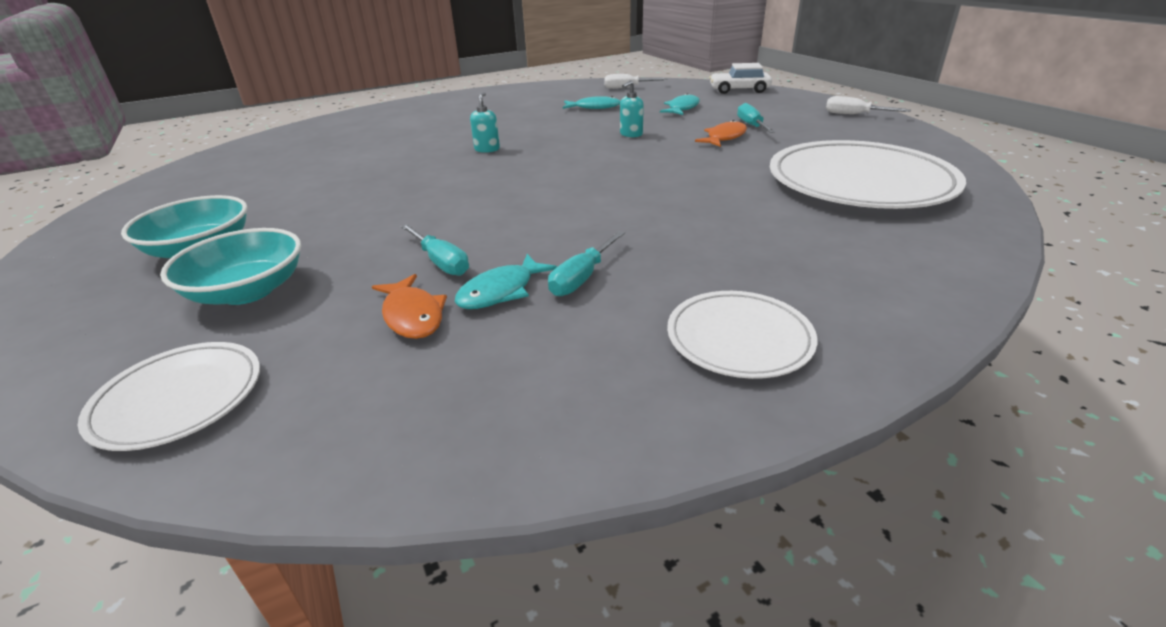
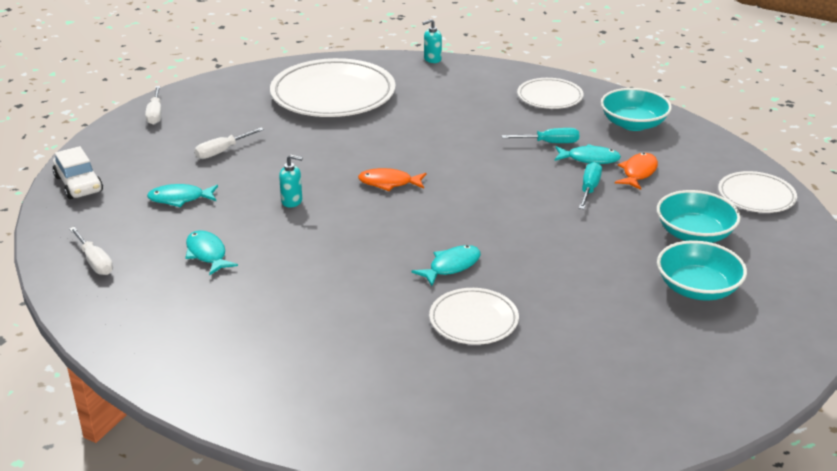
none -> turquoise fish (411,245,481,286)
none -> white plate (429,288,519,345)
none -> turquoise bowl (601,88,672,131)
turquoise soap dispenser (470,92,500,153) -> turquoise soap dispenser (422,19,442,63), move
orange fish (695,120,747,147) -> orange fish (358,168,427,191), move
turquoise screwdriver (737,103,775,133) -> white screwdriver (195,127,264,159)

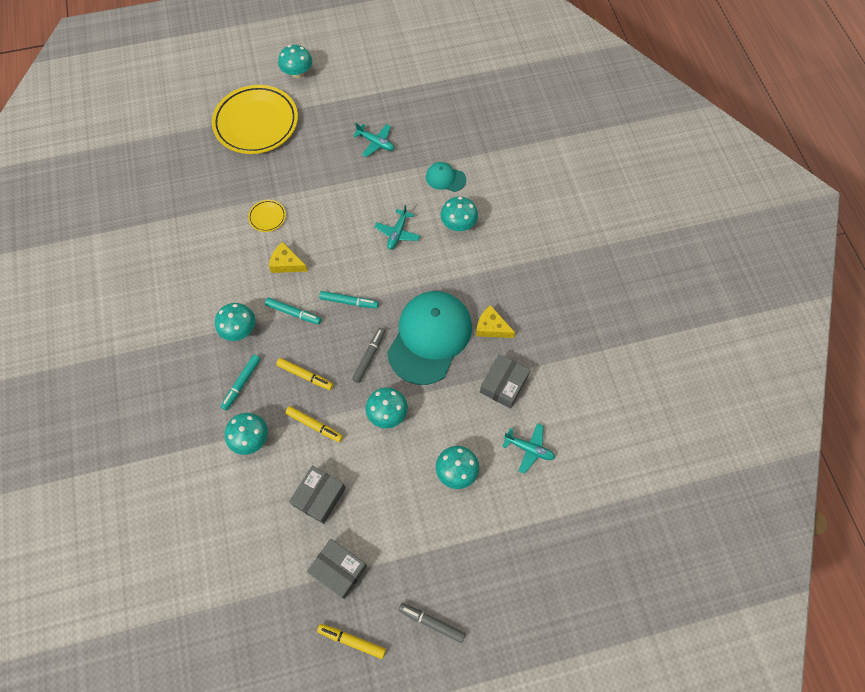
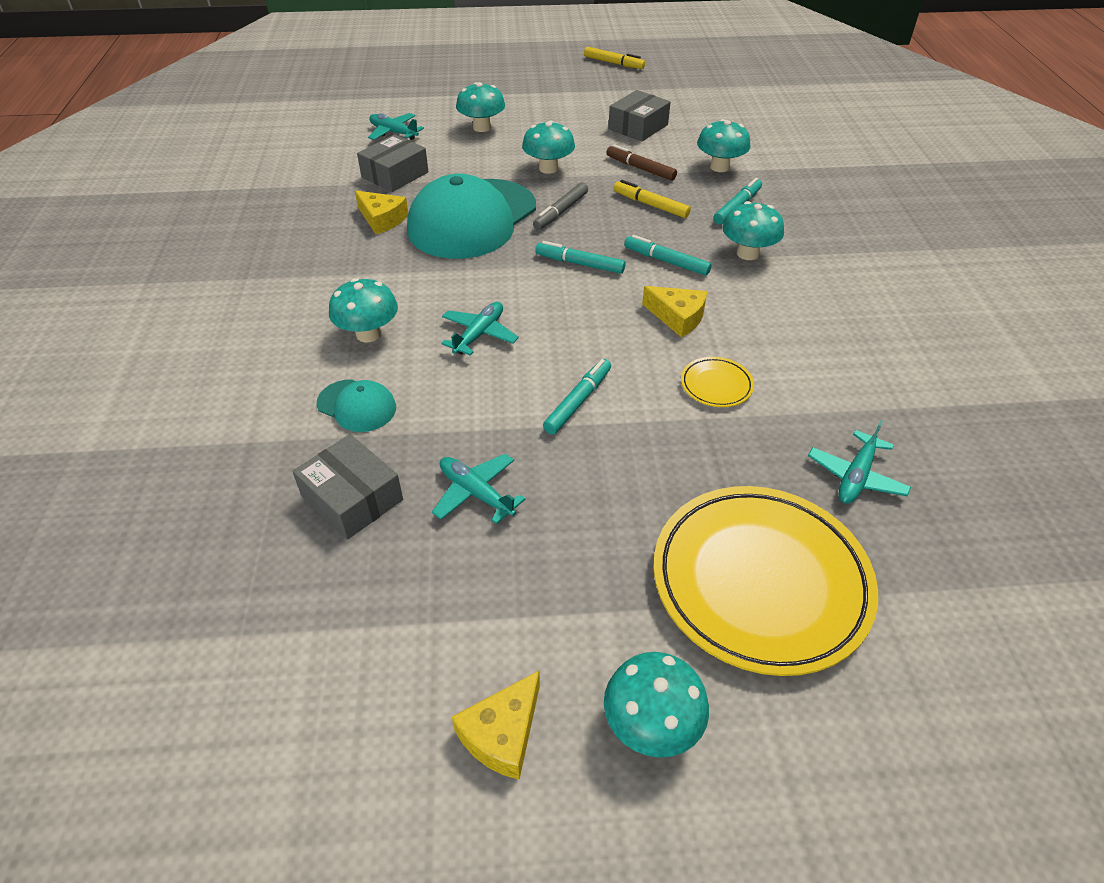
grey marker (398,603,466,643) -> none
none -> yellow cheese (452,671,540,780)
none -> turquoise marker (543,359,611,434)
none -> turquoise plane (808,420,911,504)
grey box (307,539,367,599) -> grey box (292,434,403,540), move
yellow marker (285,406,343,442) -> brown marker (606,144,677,181)

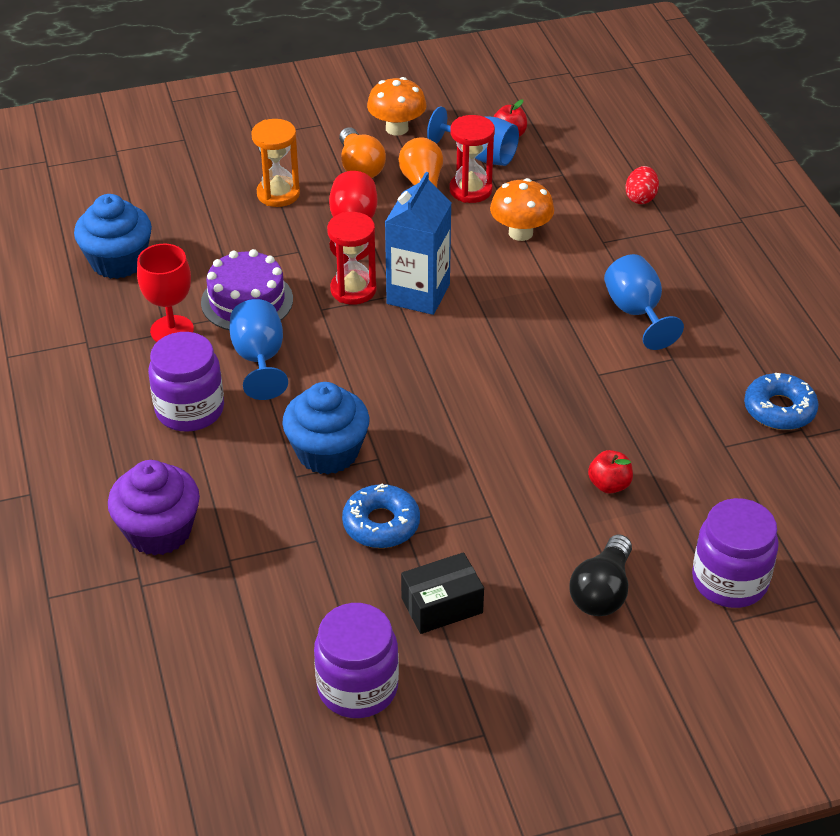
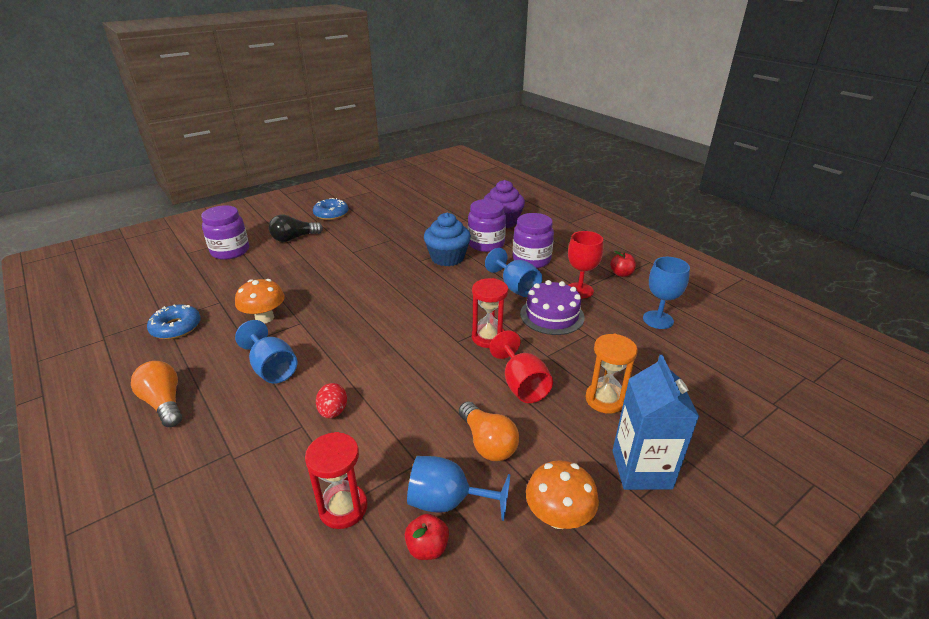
black box (401,552,484,634) -> none
purple jar (314,603,399,718) -> purple jar (468,199,506,252), move
orange light bulb (339,127,386,178) -> orange light bulb (131,361,182,427), move
blue donut (342,483,420,548) -> blue donut (313,198,348,220), move
blue carton (385,172,452,315) -> blue carton (612,355,699,490), move
red hourglass (449,115,495,203) -> red hourglass (305,432,367,529), move
orange mushroom (490,178,554,241) -> orange mushroom (235,279,285,323), move
red apple (588,450,633,494) -> red apple (610,251,636,277), move
red egg (626,166,659,204) -> red egg (316,383,347,418), move
blue cupcake (74,194,152,279) -> blue goblet (643,257,690,329)
black light bulb (570,534,632,616) -> black light bulb (269,214,323,242), 120 degrees counterclockwise

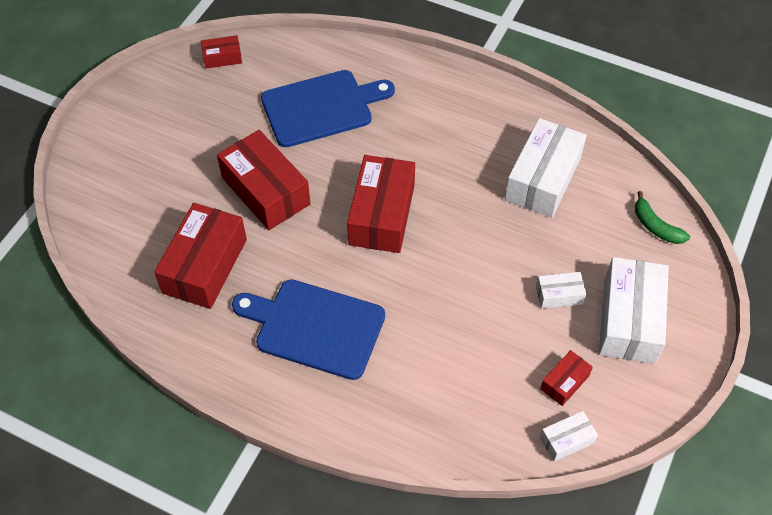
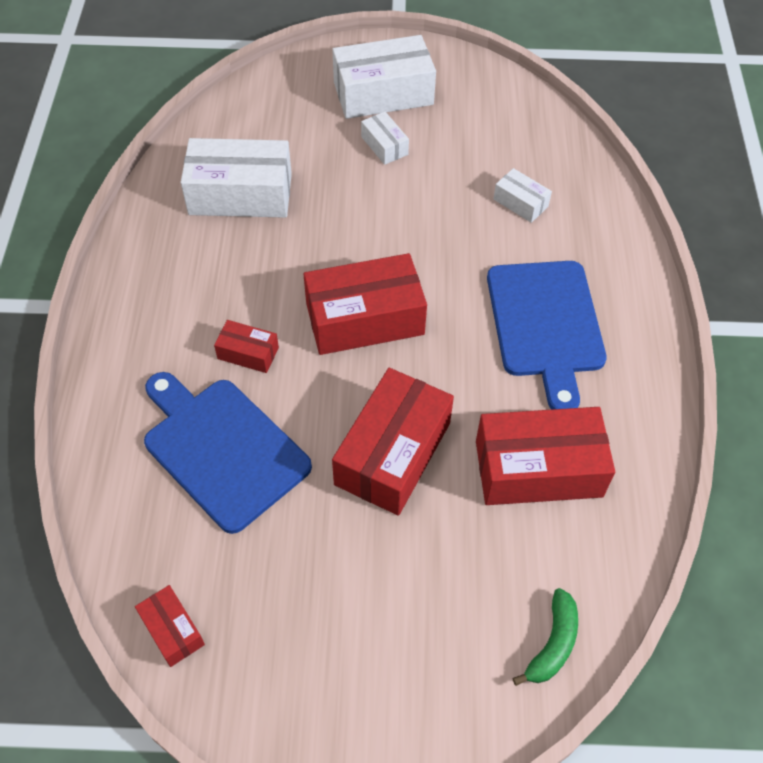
red box (540,350,593,406) -> red box (214,320,279,373), move
white box (540,411,598,462) -> white box (493,168,552,223), move
green banana (635,191,690,244) -> green banana (512,588,578,686), move

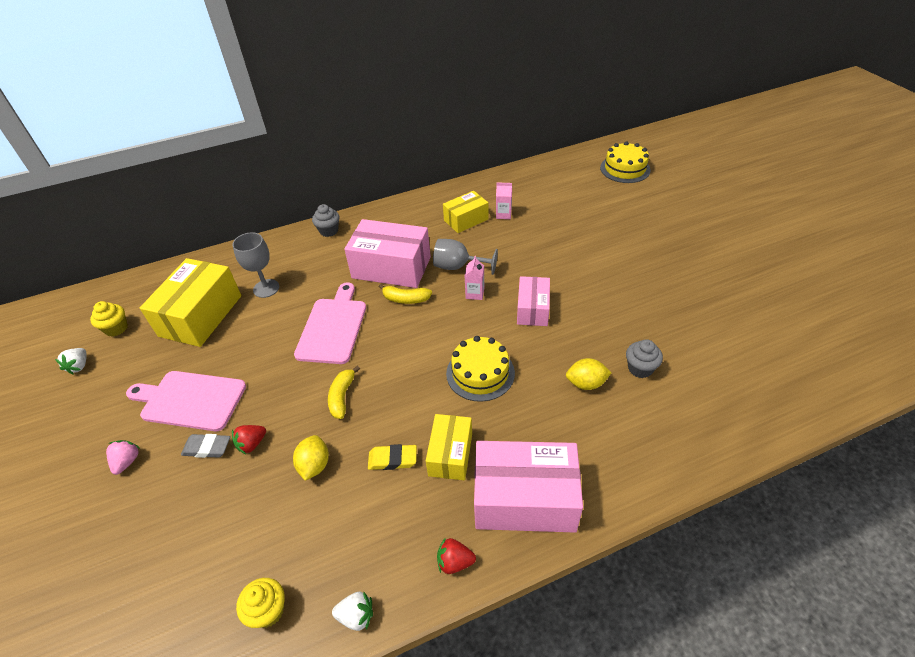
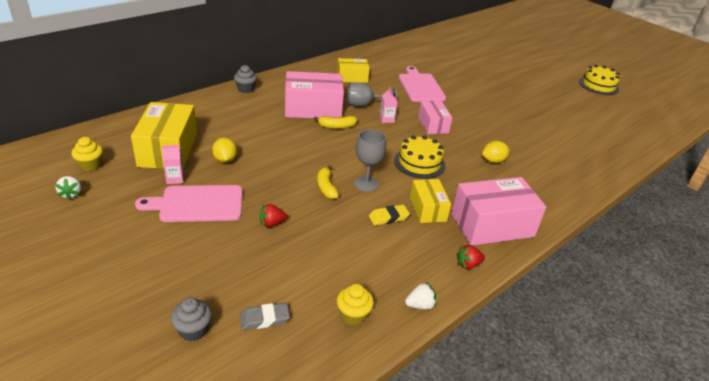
pink strawberry (106,440,141,475) -> none
grey eraser (181,434,230,458) -> grey eraser (240,303,290,330), move
grey goblet (232,232,279,298) -> grey goblet (354,129,386,192), move
yellow lemon (293,435,329,481) -> yellow lemon (212,137,237,163), move
pink cutting board (294,282,366,364) -> pink cutting board (399,66,446,102), move
pink carton (496,183,512,219) -> pink carton (162,145,184,184), move
yellow cake (600,141,651,183) -> yellow cake (579,65,620,95), move
grey cupcake (626,339,663,378) -> grey cupcake (171,298,212,341), move
red strawberry (232,425,266,454) -> red strawberry (260,204,287,227), 45 degrees clockwise
yellow box (443,191,489,233) -> yellow box (337,58,370,83), 45 degrees clockwise

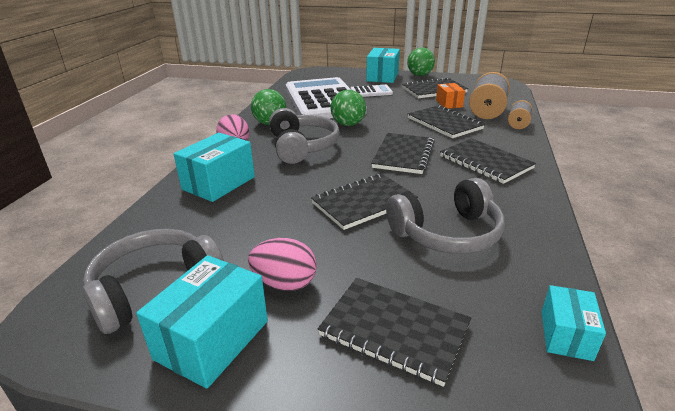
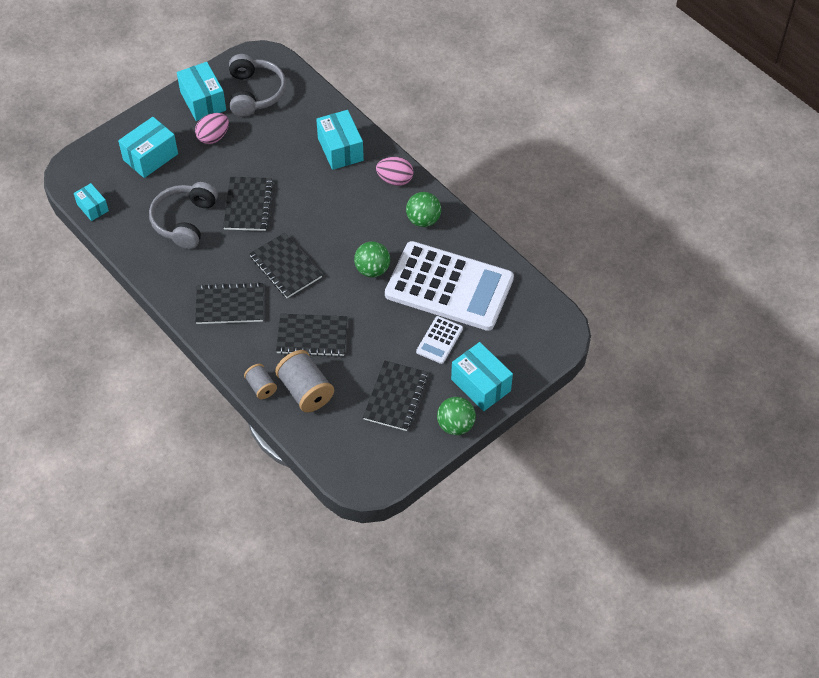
grey headphones (269,108,340,164) -> none
orange box (436,83,465,109) -> none
black notebook (318,278,471,387) -> turquoise box (118,117,178,178)

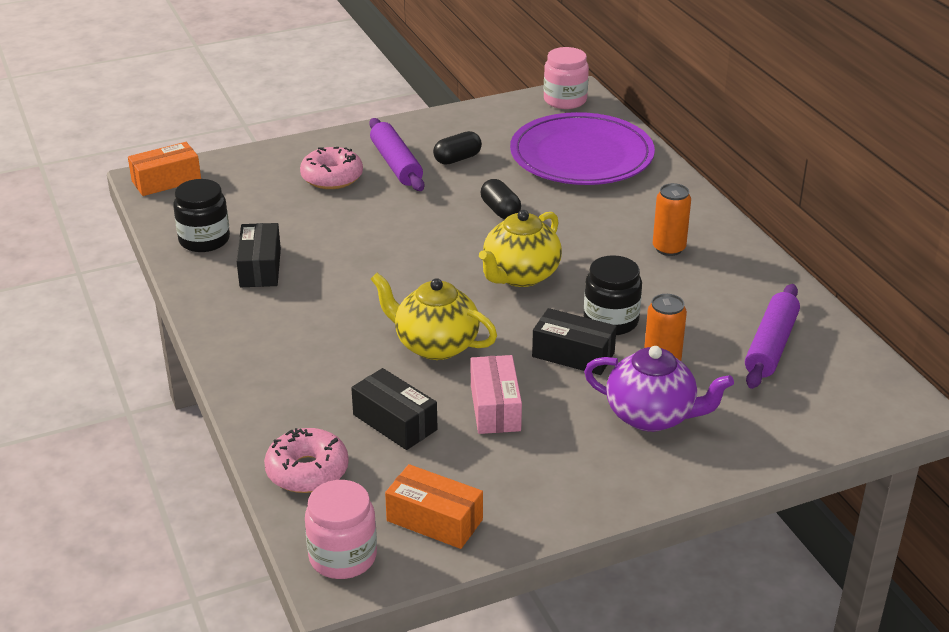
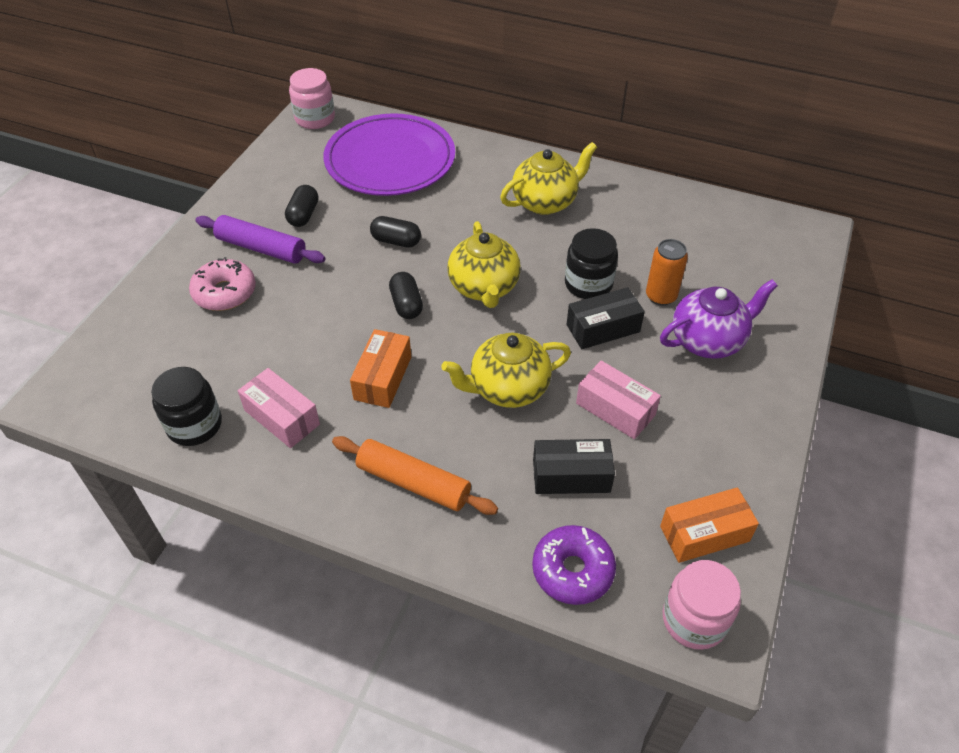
purple rolling pin (745,284,800,389) -> none
none -> orange rolling pin (332,436,498,515)
none -> black capsule (389,272,423,319)
orange box (128,142,201,196) -> orange box (350,329,411,408), move
orange can (653,183,691,256) -> yellow teapot (500,142,597,215)
black box (237,223,281,287) -> pink box (238,368,320,448)
pink donut (264,428,349,493) -> purple donut (532,525,616,605)

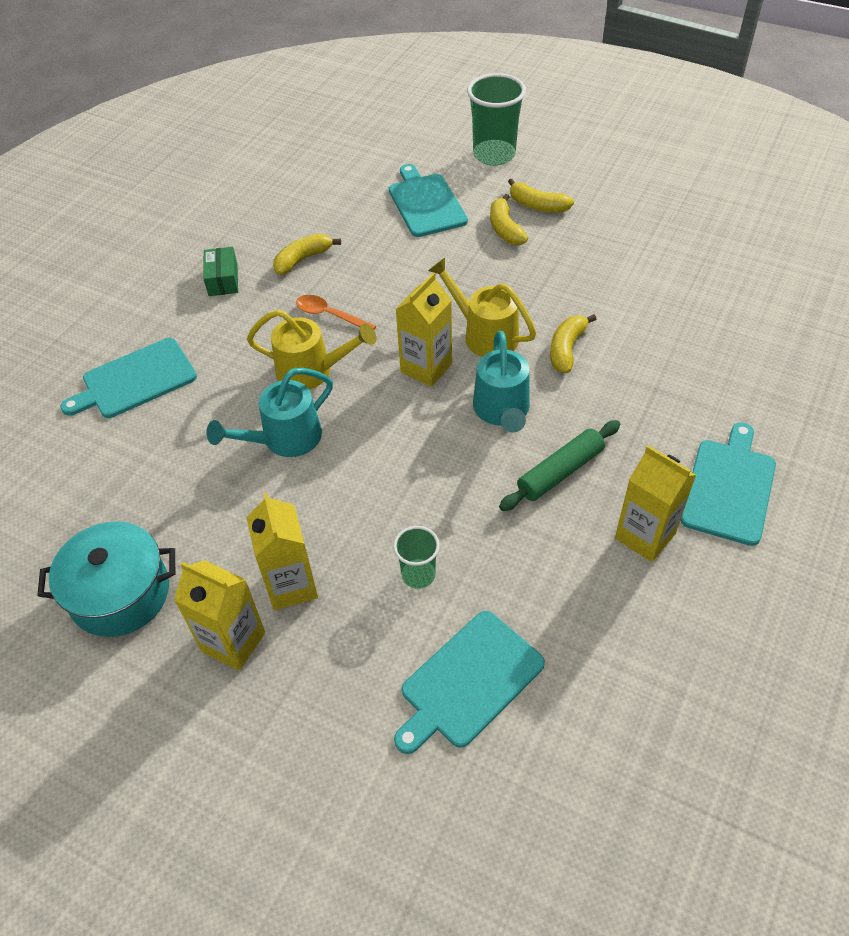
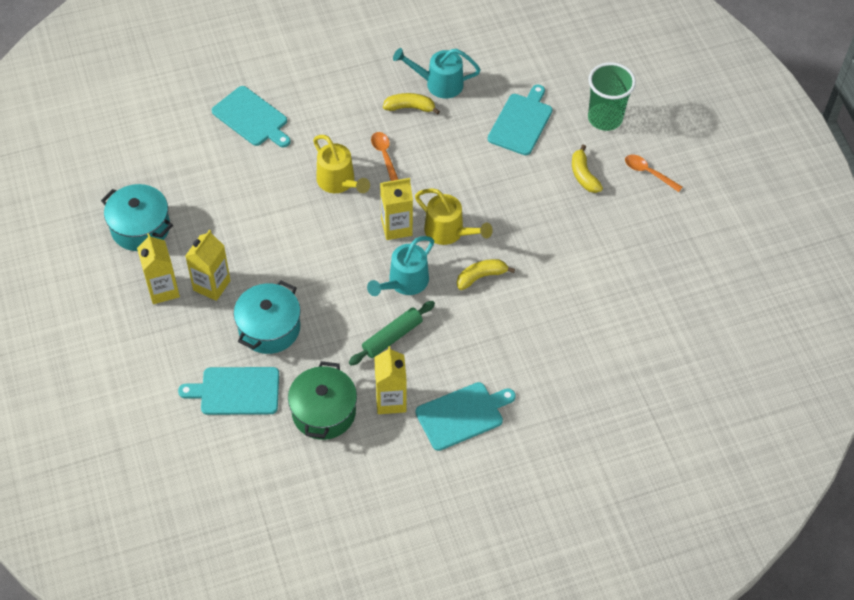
green box (203,247,238,296) -> none
yellow banana (490,194,528,245) -> none
none -> green pot (288,361,357,440)
none -> orange spoon (625,155,682,192)
turquoise watering can (206,368,333,457) -> turquoise watering can (393,48,481,99), move
green cup (393,526,440,589) -> turquoise pot (234,281,301,354)
turquoise cutting board (60,338,197,418) -> turquoise cutting board (212,86,291,147), 150 degrees counterclockwise
yellow watering can (428,258,536,357) -> yellow watering can (415,188,493,245), 135 degrees clockwise
green rolling pin (499,420,620,511) -> green rolling pin (349,301,435,365), 45 degrees counterclockwise

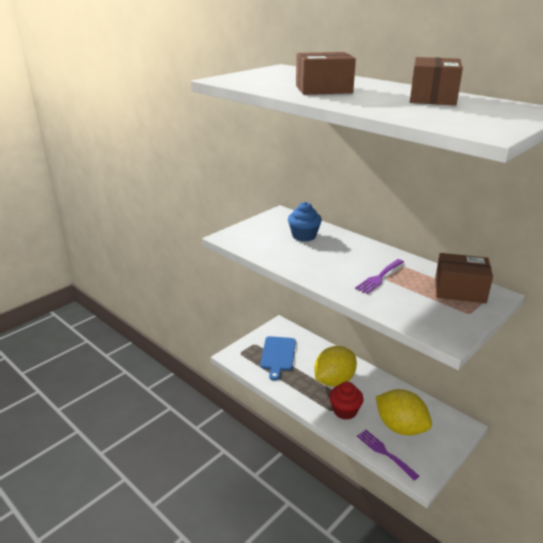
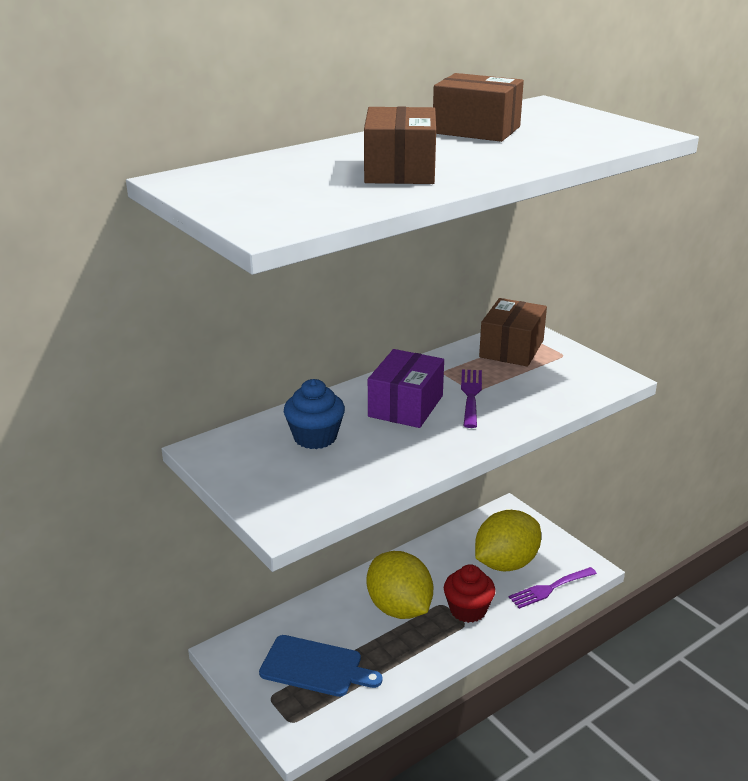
none -> purple box (368,349,444,428)
purple fork (355,259,404,294) -> purple fork (461,369,482,428), 135 degrees counterclockwise

